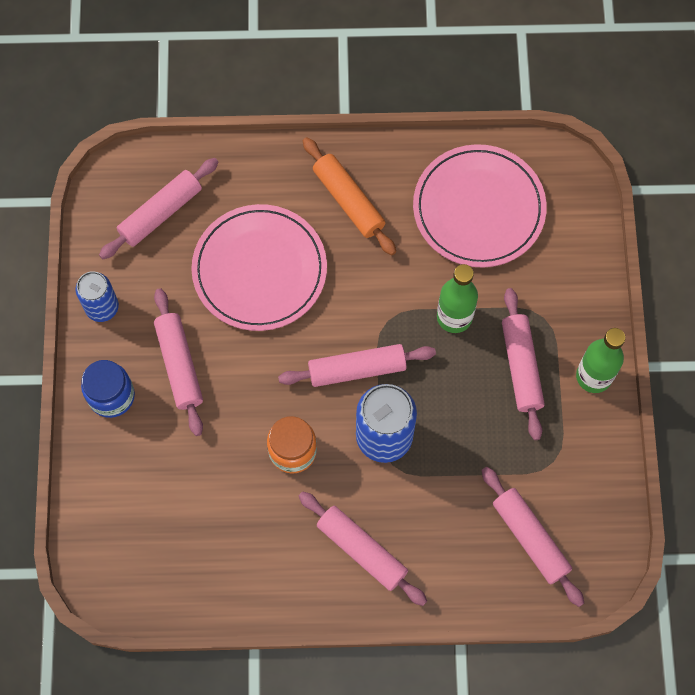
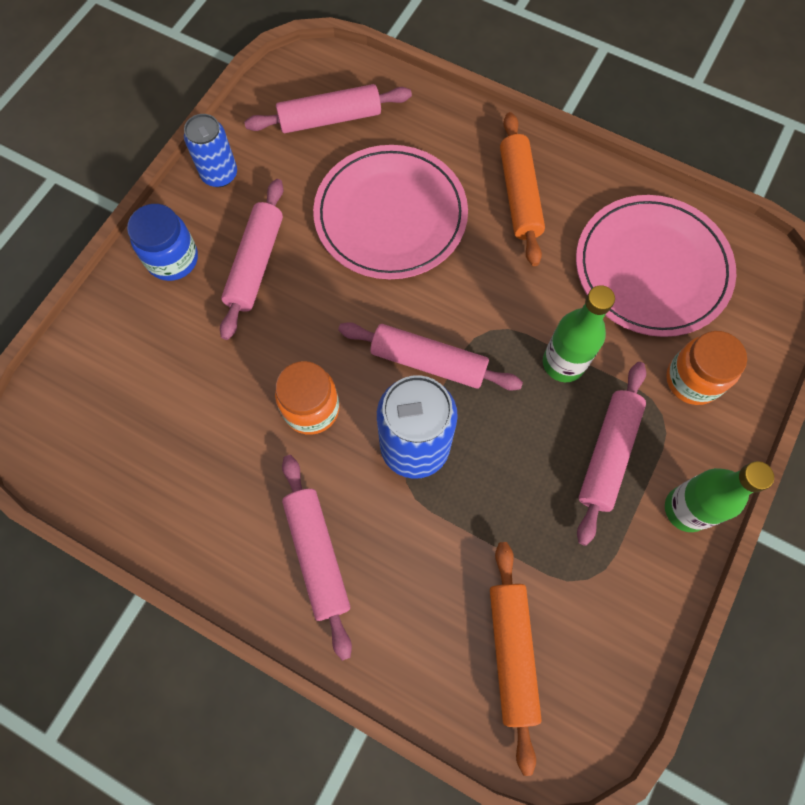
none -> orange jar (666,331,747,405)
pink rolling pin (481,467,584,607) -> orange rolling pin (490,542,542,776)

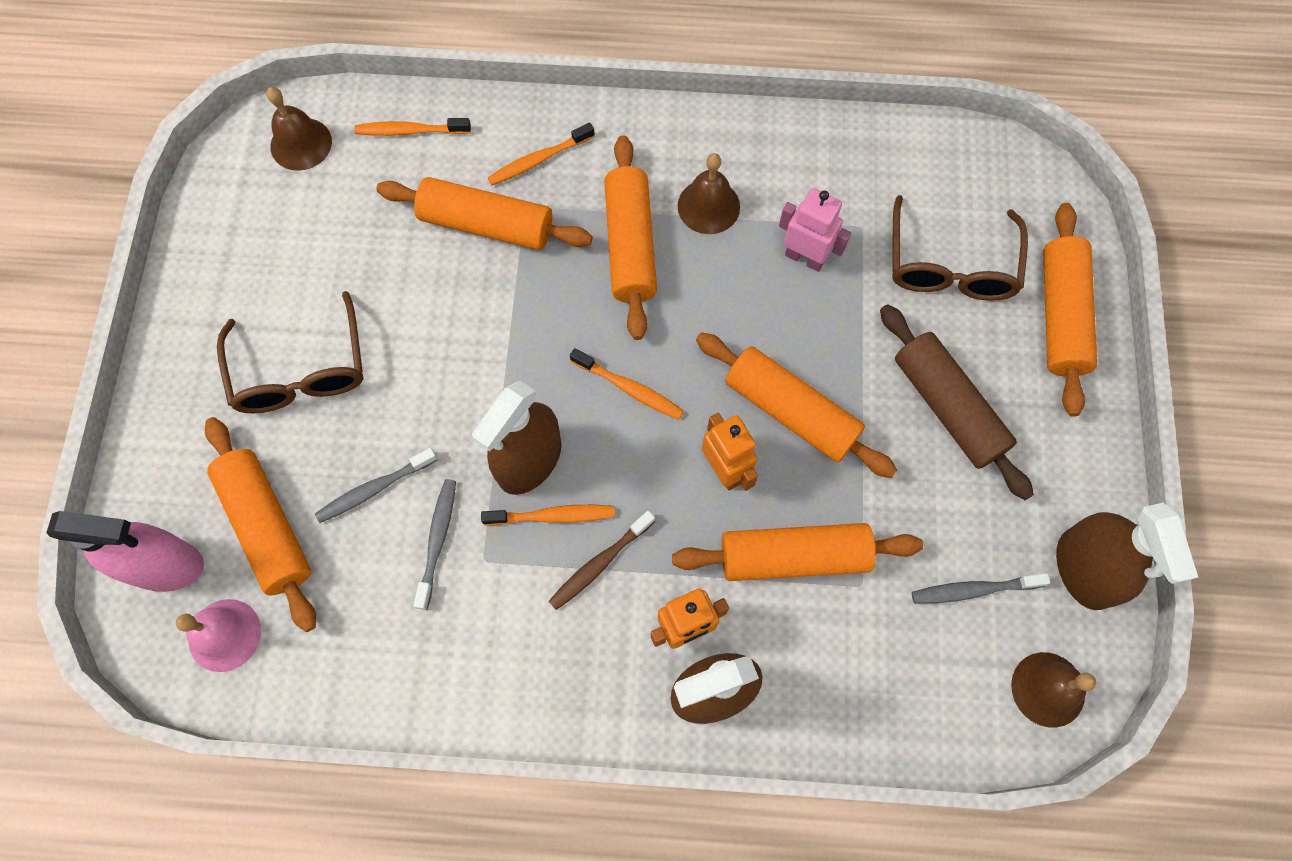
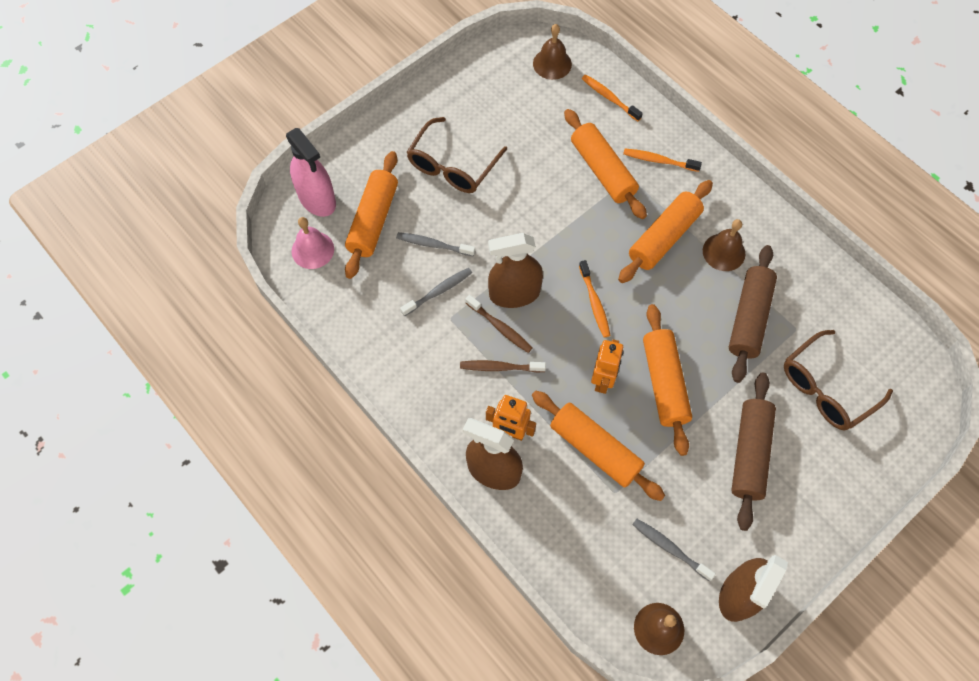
orange rolling pin (1043,203,1097,417) -> none
pink robot (779,188,851,272) -> brown rolling pin (729,245,777,383)
orange toothbrush (481,505,615,526) -> brown toothbrush (465,295,532,353)

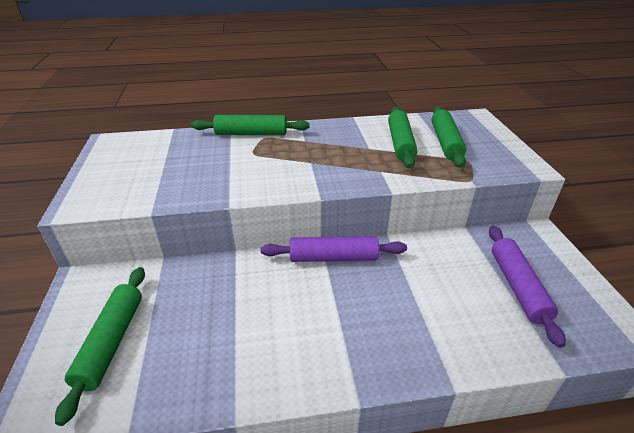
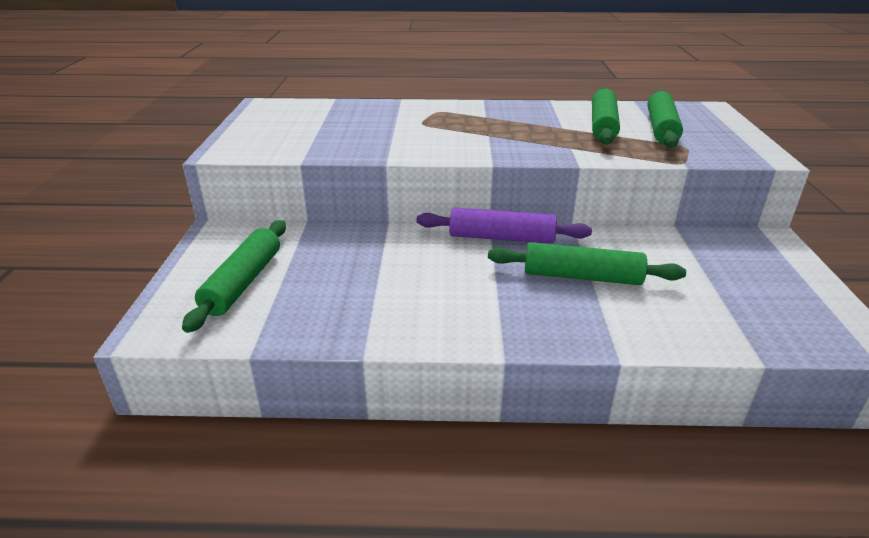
purple rolling pin (489,226,566,348) -> none
green rolling pin (191,115,310,135) -> green rolling pin (488,242,686,285), move

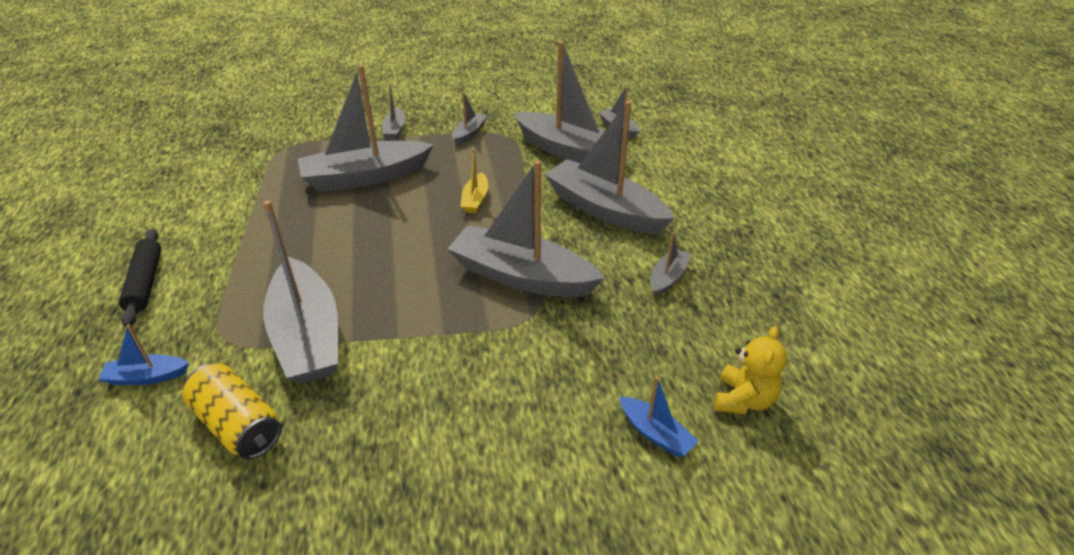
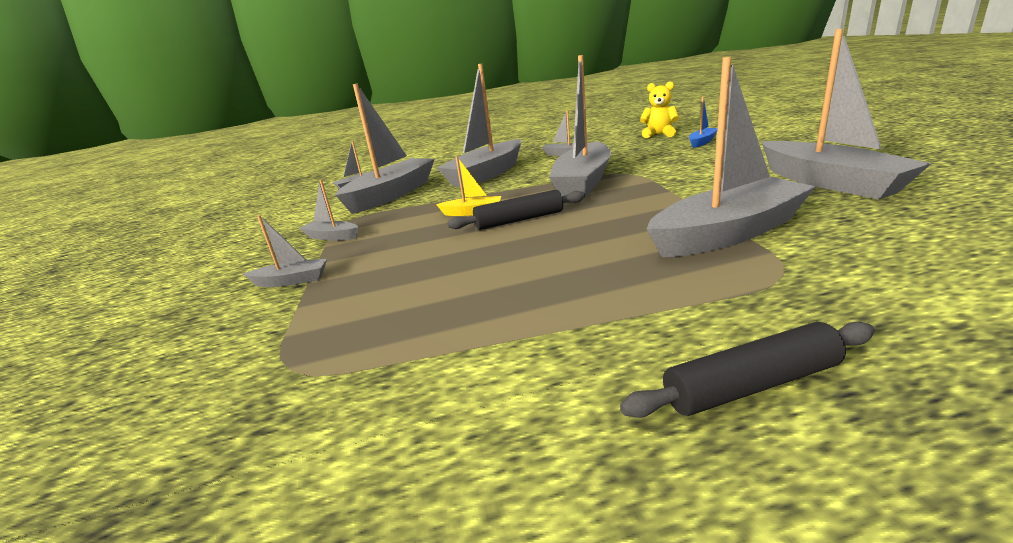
blue boat (98,324,189,385) -> none
yellow can (182,363,281,459) -> none
none -> black rolling pin (447,189,585,230)
grey boat (298,65,434,192) -> grey boat (762,29,932,199), move

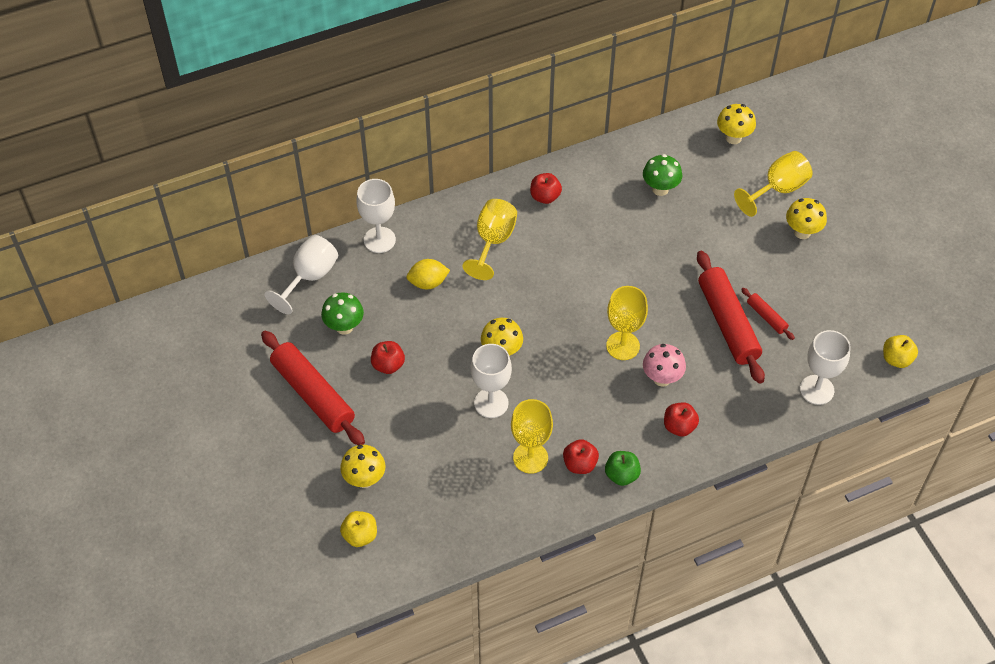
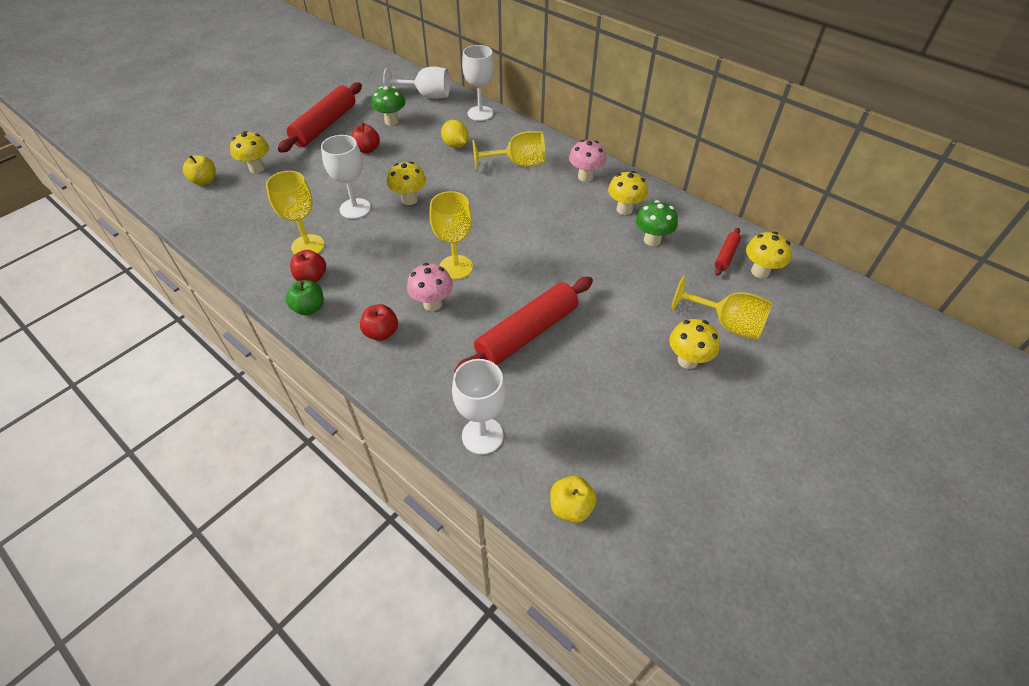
none -> yellow mushroom (608,171,648,215)
red rolling pin (741,288,795,340) -> red rolling pin (715,228,741,276), move
red apple (530,173,562,204) -> pink mushroom (569,140,606,182)

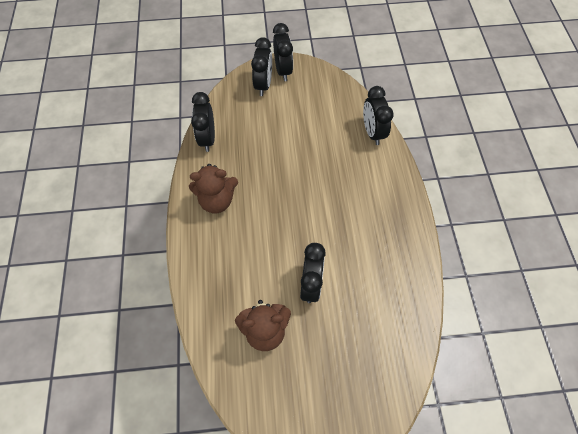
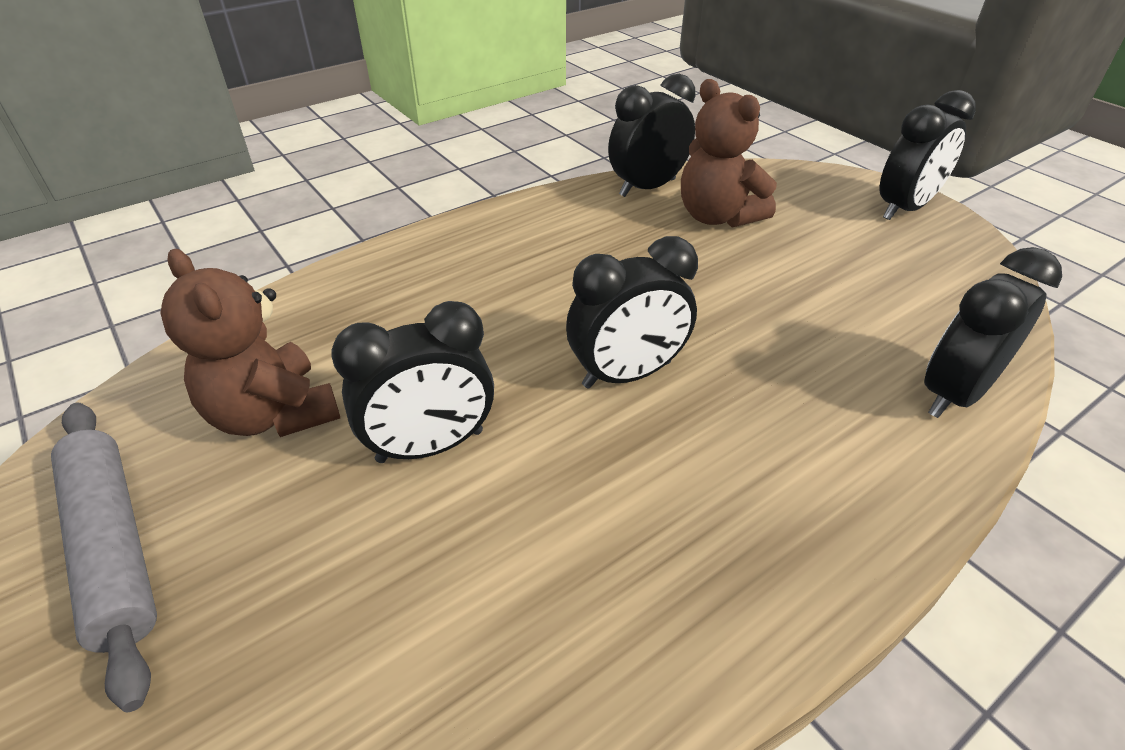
none -> grey rolling pin (51,402,157,712)
brown teddy bear (189,164,238,213) -> brown teddy bear (681,79,777,227), move
black clock (251,37,272,96) -> black clock (566,236,698,389), move

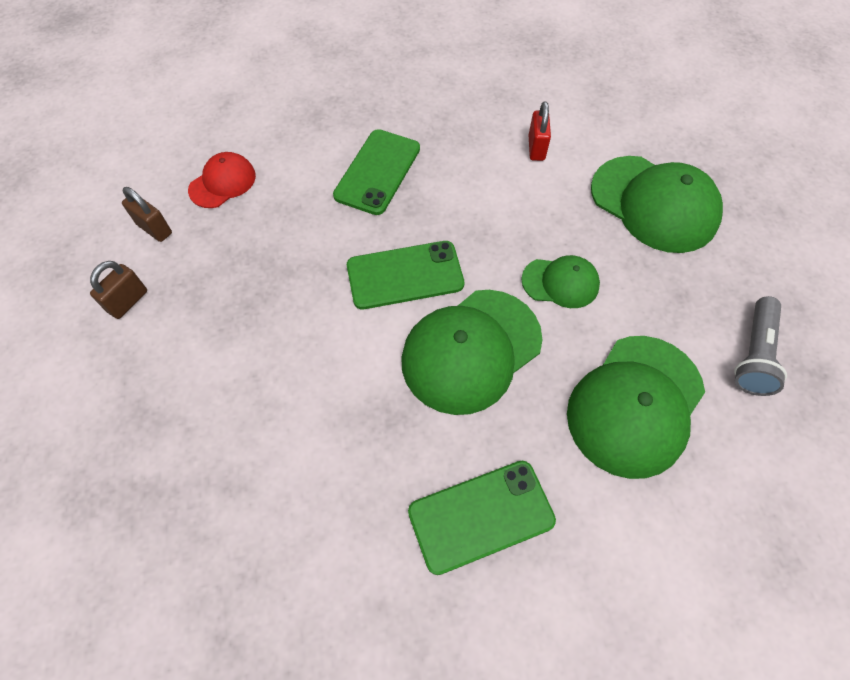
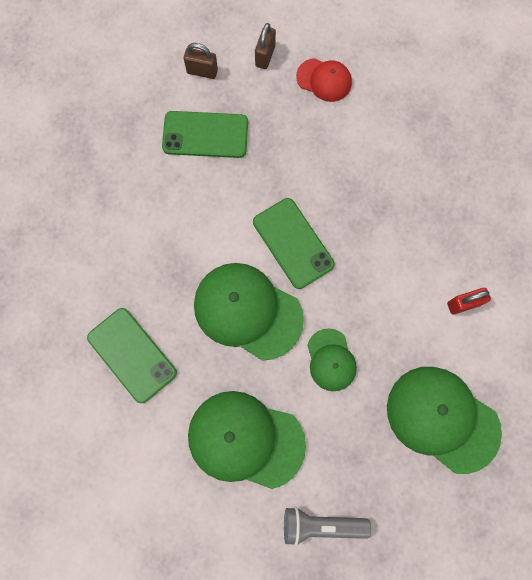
green phone (333,129,420,215) -> green phone (162,111,248,158), move
green cap (591,156,723,253) -> green cap (387,367,502,474), 105 degrees clockwise

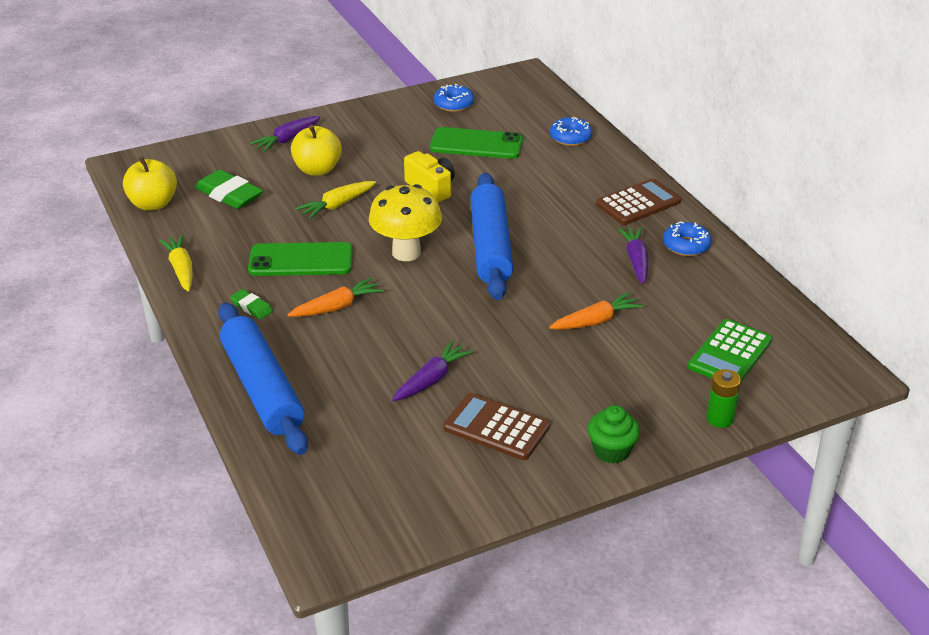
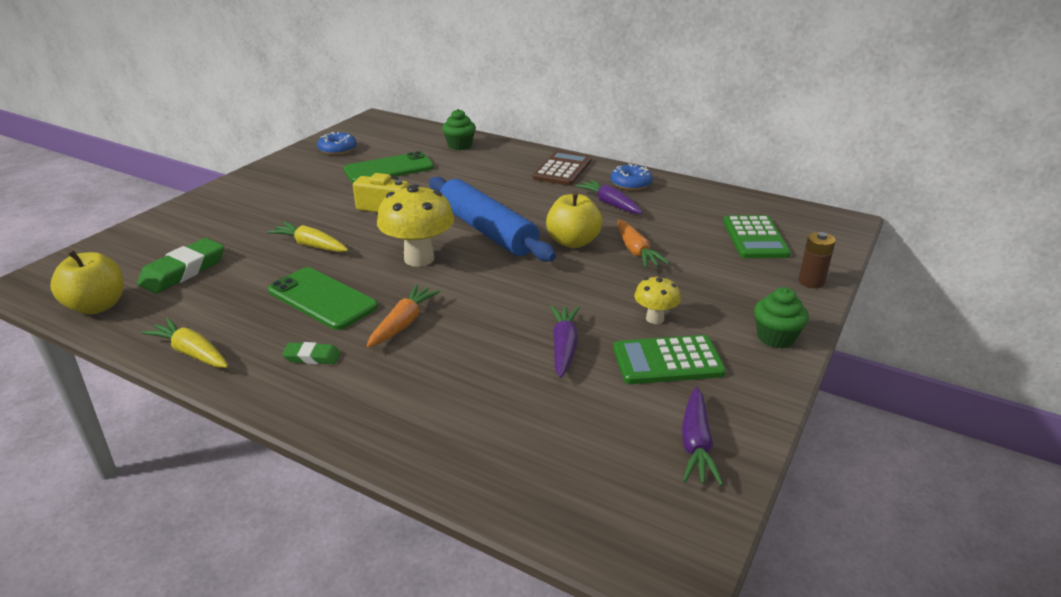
blue rolling pin (218,302,308,455) -> none
none -> yellow mushroom (634,276,681,324)
purple carrot (250,116,321,152) -> purple carrot (682,387,723,486), move
yellow apple (291,125,342,176) -> yellow apple (546,191,602,248), move
blue donut (550,117,592,146) -> green cupcake (442,109,476,150)
brown calculator (443,393,550,460) -> green calculator (613,335,726,384)
green battery (706,369,741,428) -> brown battery (798,232,836,288)
green eraser (195,170,263,209) -> green eraser (137,238,224,293), 60 degrees counterclockwise
green phone (248,242,353,276) -> green phone (268,267,378,330), 75 degrees clockwise
yellow carrot (296,181,376,219) -> yellow carrot (267,222,348,252), 105 degrees clockwise
orange carrot (549,292,644,330) -> orange carrot (618,220,669,268), 135 degrees clockwise

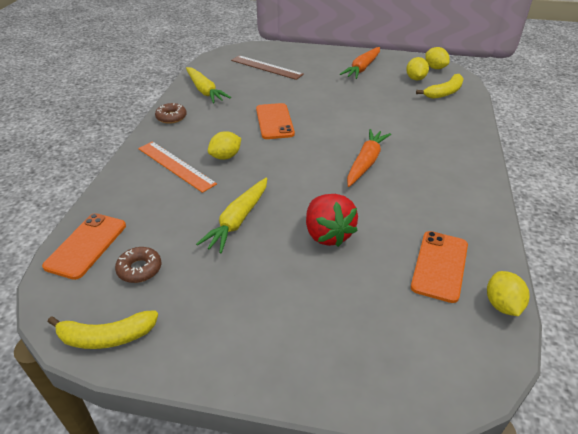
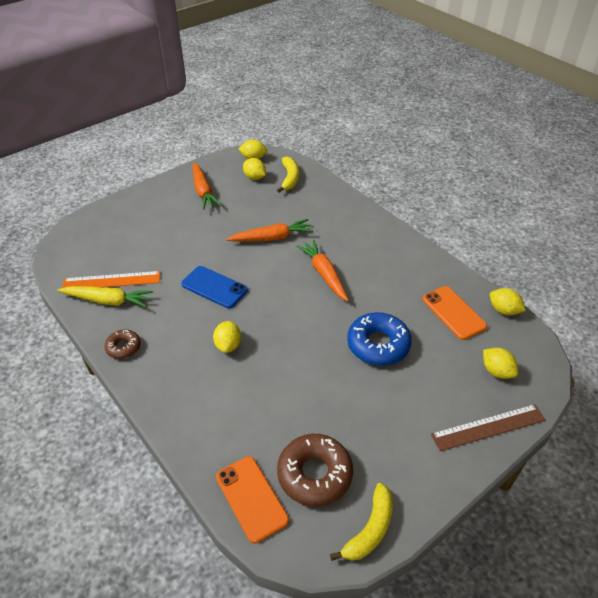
yellow carrot (196,178,267,254) -> none
none -> orange carrot (226,219,313,242)
none -> yellow lemon (483,348,518,379)
orange ruler (138,141,217,193) -> orange ruler (62,271,160,288), move
brown ruler (231,55,304,80) -> brown ruler (431,404,546,451), move
red strawberry (306,194,358,247) -> blue donut (347,312,412,366)
orange phone (256,103,295,139) -> blue phone (181,266,248,308)
brown donut (115,247,161,283) -> brown donut (277,434,353,507), x1.82

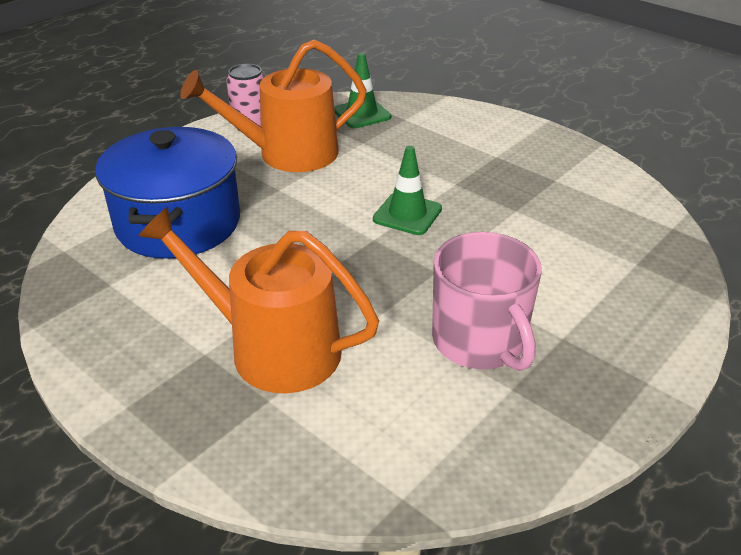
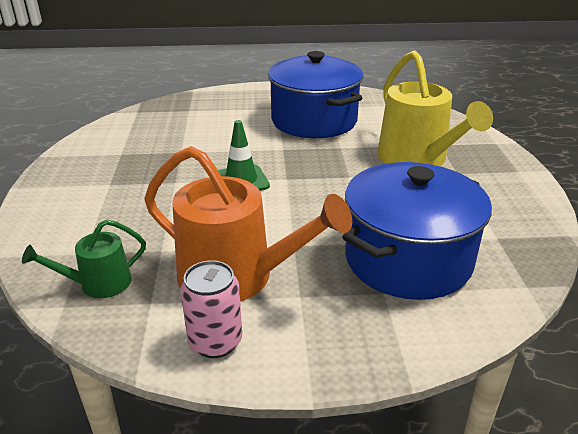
green traffic cone (334,53,391,128) -> green watering can (22,220,146,298)
pink mug (432,232,542,371) -> blue pot (268,51,363,138)
orange watering can (138,207,379,394) -> yellow watering can (377,51,493,166)

